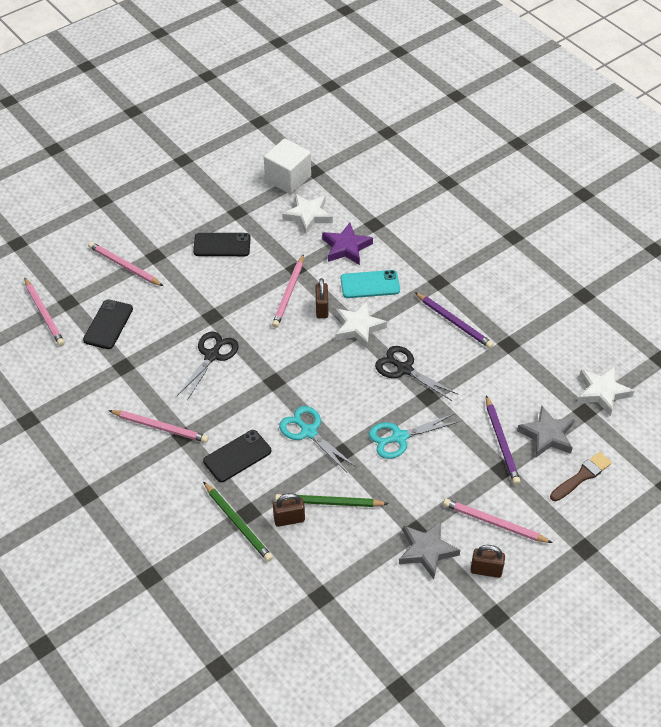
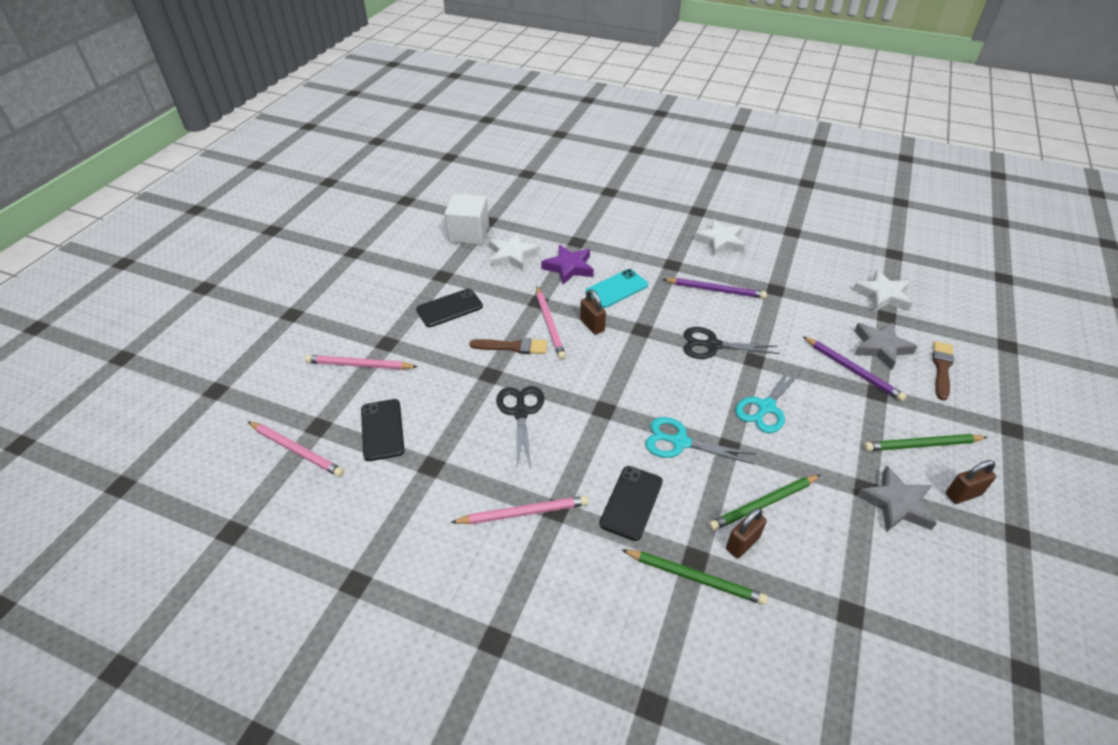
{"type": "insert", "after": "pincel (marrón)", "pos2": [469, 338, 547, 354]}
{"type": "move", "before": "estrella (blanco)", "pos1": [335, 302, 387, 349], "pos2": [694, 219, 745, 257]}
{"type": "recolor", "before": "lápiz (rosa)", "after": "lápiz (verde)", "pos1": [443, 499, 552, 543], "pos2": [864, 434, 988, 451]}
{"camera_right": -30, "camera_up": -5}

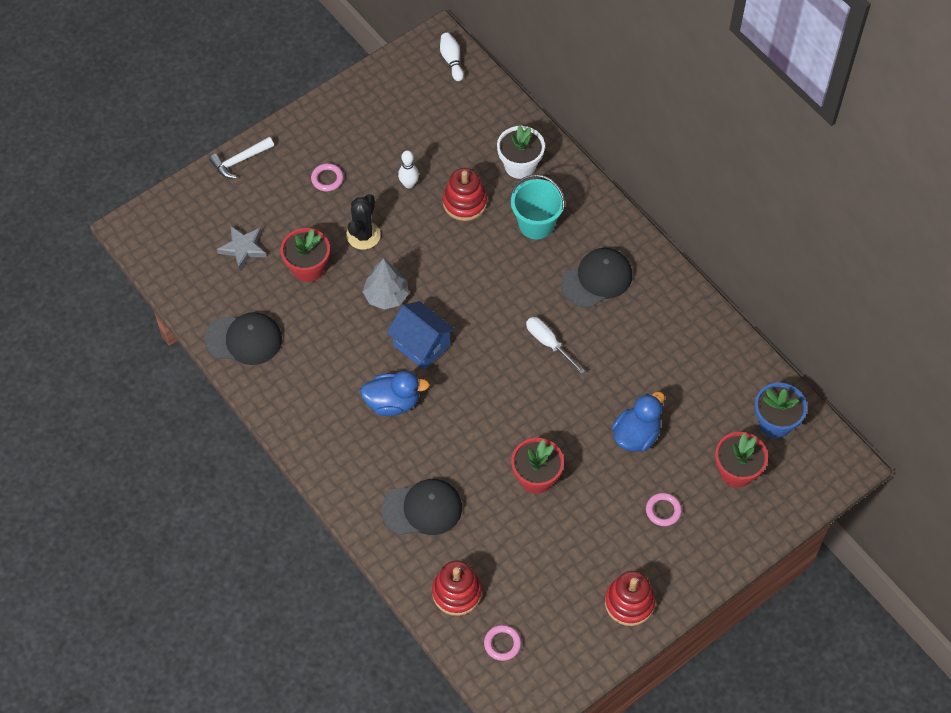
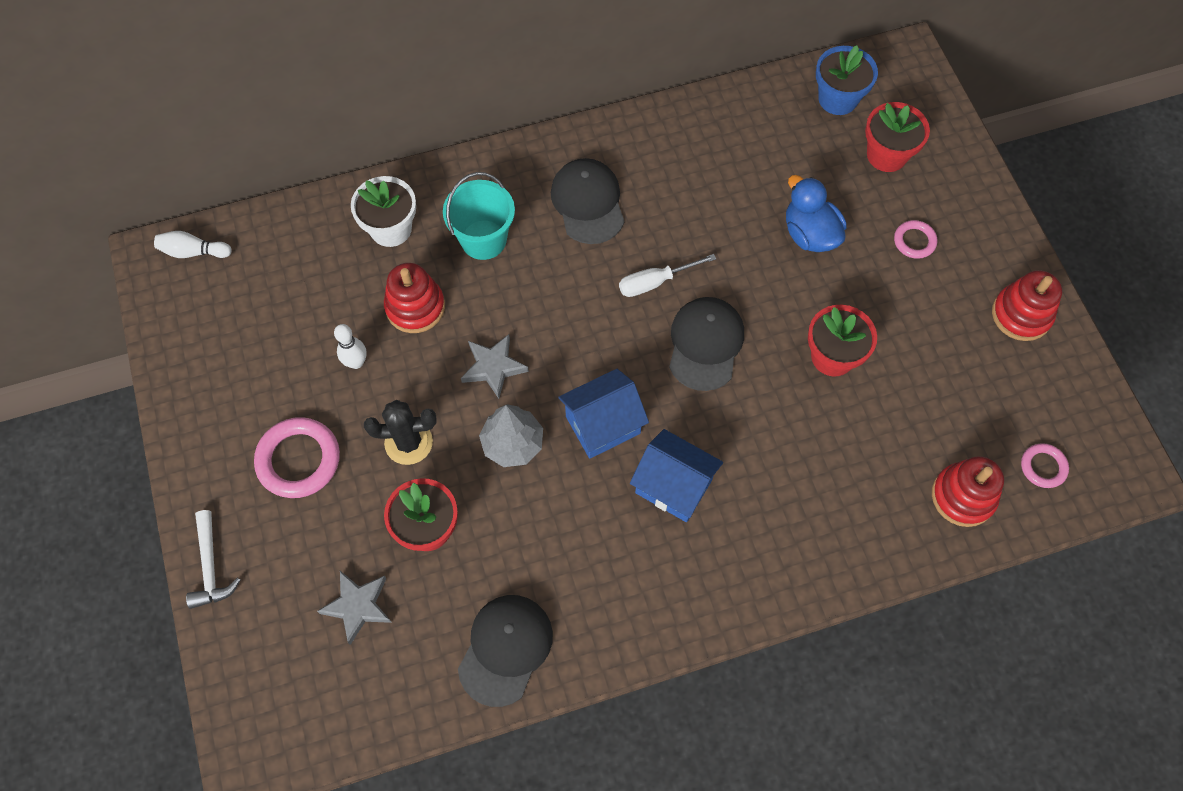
{"type": "insert", "after": "estrella (gris)", "pos2": [461, 334, 529, 399]}
{"type": "move", "before": "gorra (negro)", "pos1": [382, 479, 462, 535], "pos2": [669, 297, 744, 391]}
{"type": "replace", "before": "pato (azul)", "after": "casa (azul)", "pos1": [360, 371, 429, 416], "pos2": [630, 429, 723, 522]}
{"type": "rotate", "before": "cactus (negro)", "pos1": [346, 194, 381, 250], "pos2": [364, 400, 437, 465], "turn": -45}
{"type": "resize", "before": "anillo (rosa)", "pos1": [311, 163, 343, 191], "pos2": [254, 417, 340, 498], "scale": 1.81}
{"camera_right": -70, "camera_up": 5}

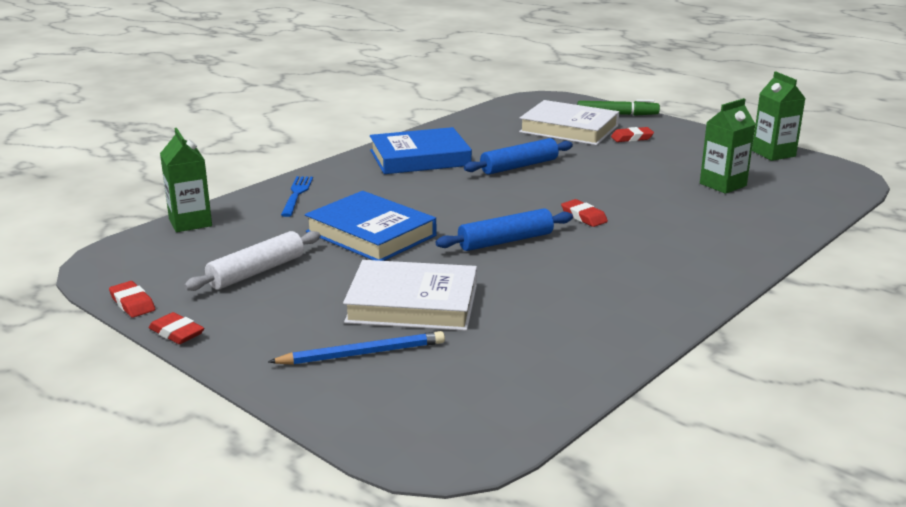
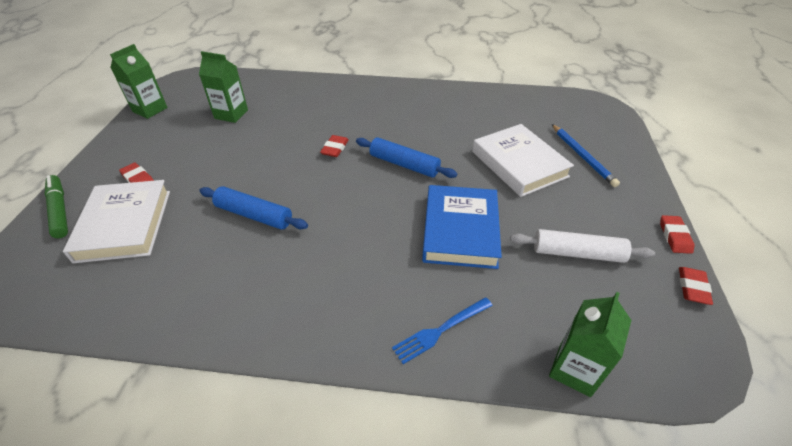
{"type": "delete", "before": "libro (azul)", "pos1": [370, 127, 472, 174]}
{"type": "rotate", "before": "lápiz (azul)", "pos1": [268, 331, 445, 365], "pos2": [552, 124, 620, 187], "turn": -150}
{"camera_right": -125, "camera_up": 20}

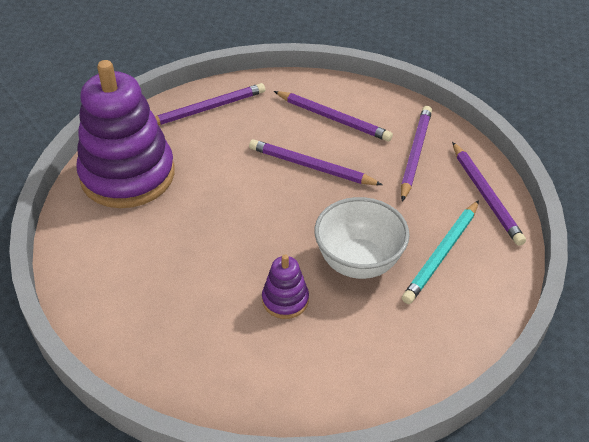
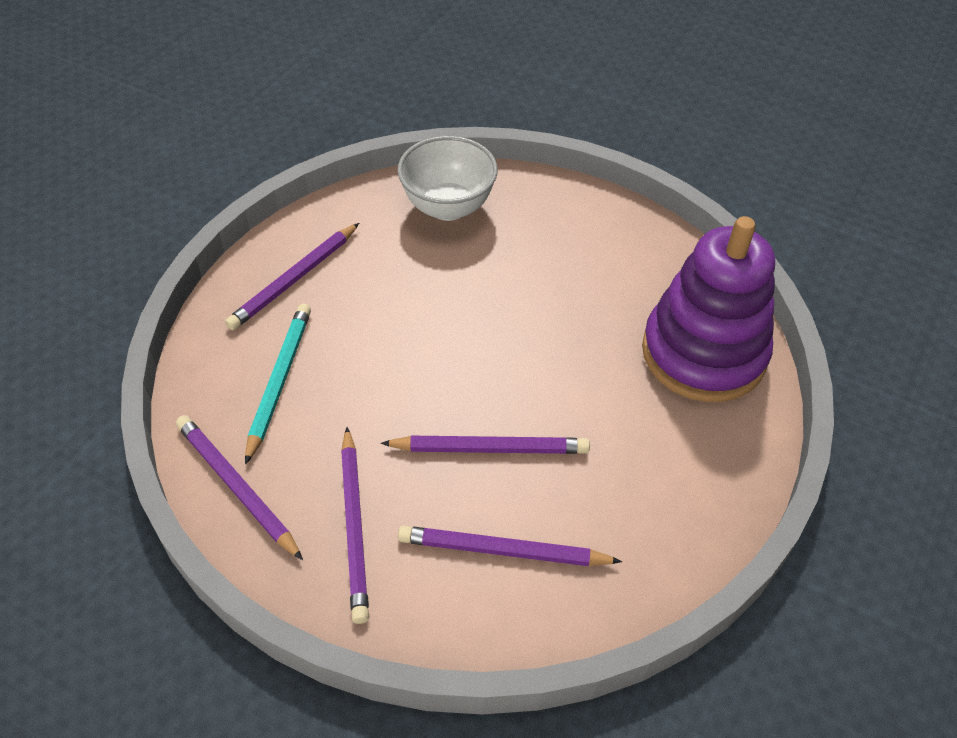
{"type": "delete", "before": "juguete apilable (morado)", "pos1": [262, 254, 309, 319]}
{"type": "move", "before": "lápiz (morado)", "pos1": [155, 83, 265, 125], "pos2": [225, 223, 359, 330]}
{"type": "move", "before": "cuenco (blanco)", "pos1": [315, 197, 410, 279], "pos2": [398, 136, 498, 221]}
{"camera_right": 155, "camera_up": 5}

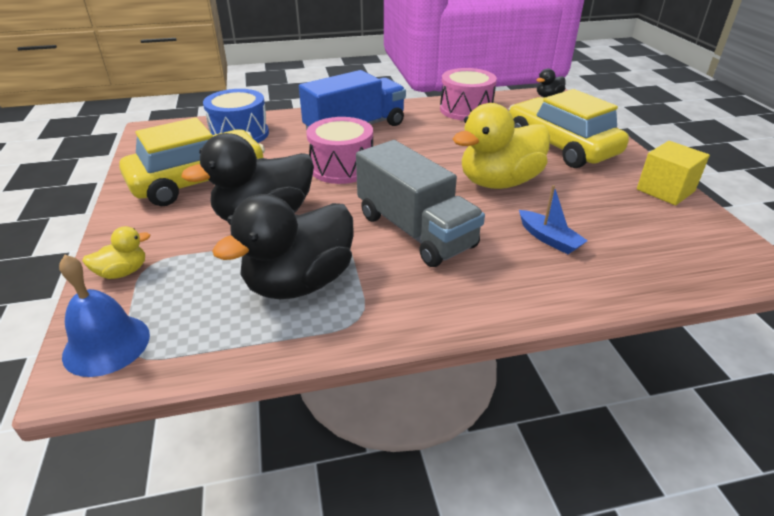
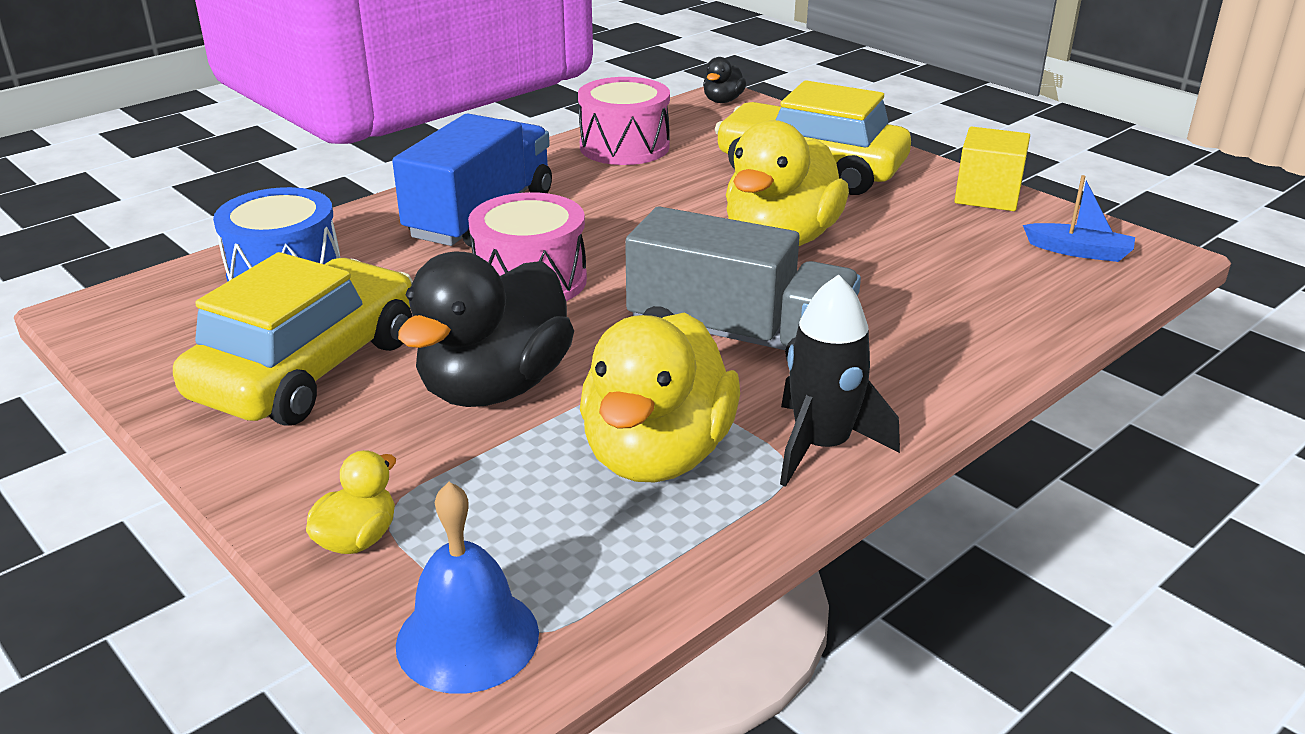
{"type": "insert", "after": "cohete (negro)", "pos2": [780, 274, 900, 487]}
{"type": "move", "before": "barco (azul)", "pos1": [519, 185, 588, 254], "pos2": [1023, 175, 1135, 262]}
{"type": "recolor", "before": "pato (negro)", "after": "pato (amarillo)", "pos1": [212, 194, 354, 299], "pos2": [580, 312, 740, 483]}
{"camera_right": -30, "camera_up": -5}

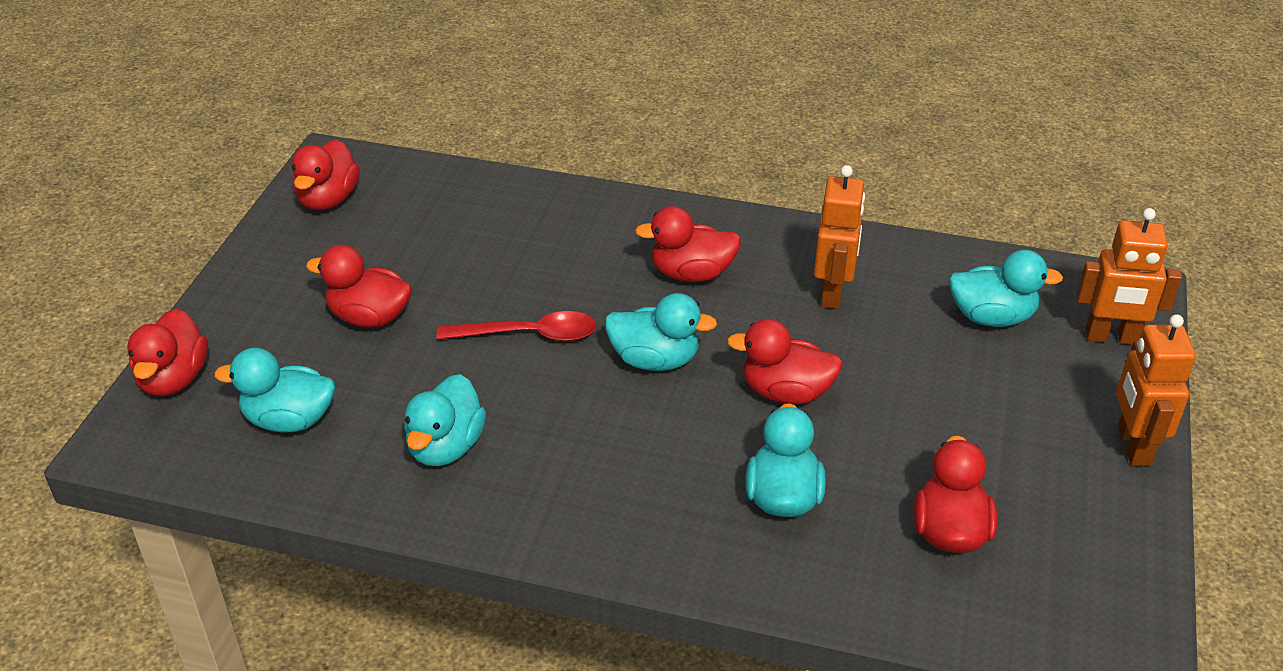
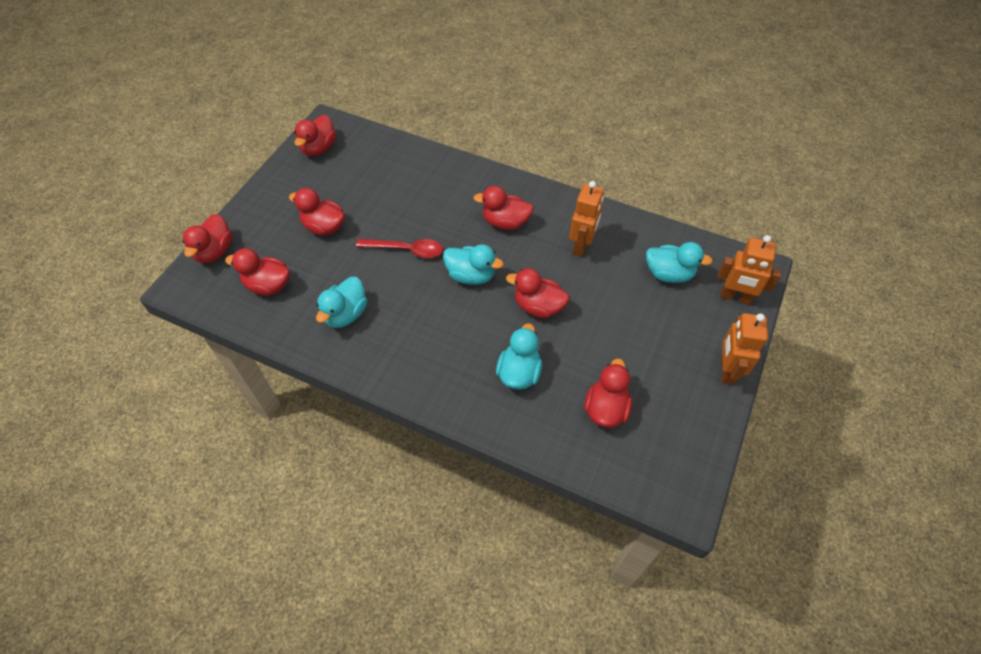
{"type": "recolor", "before": "pato (turquesa)", "after": "pato (rojo)", "pos1": [214, 348, 335, 433], "pos2": [225, 248, 290, 296]}
{"camera_right": 10, "camera_up": 15}

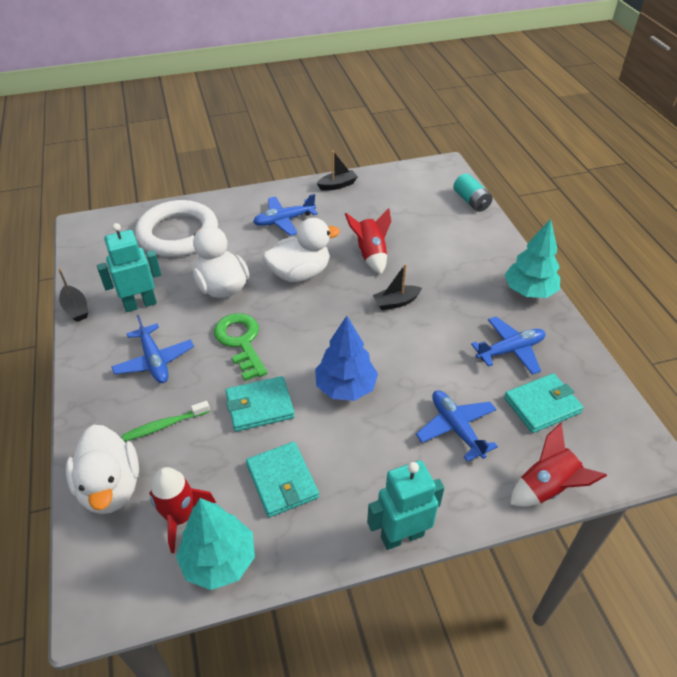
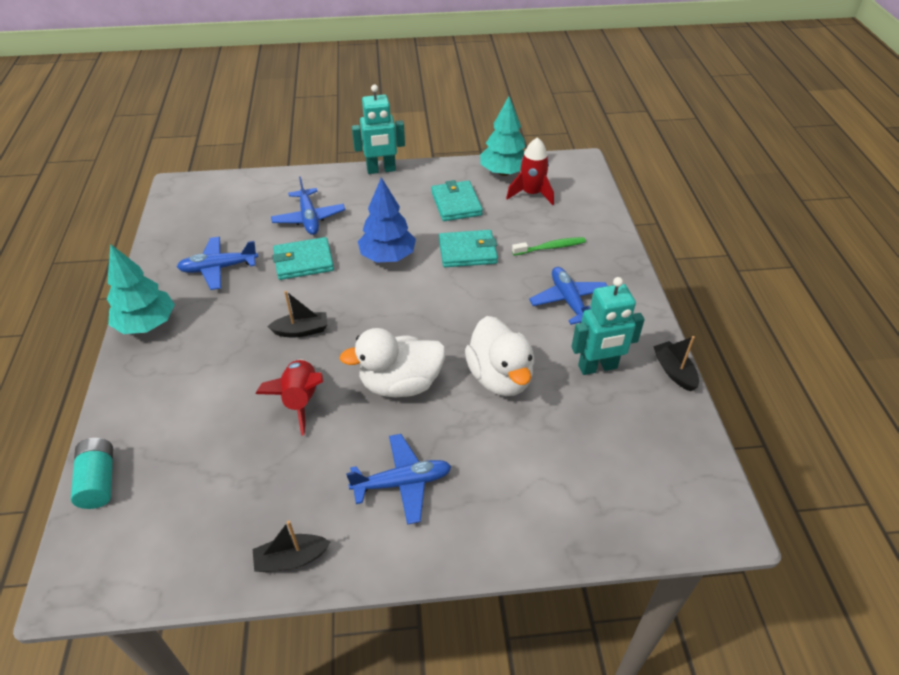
{"type": "delete", "before": "pato (blanco)", "pos1": [66, 425, 139, 514]}
{"type": "delete", "before": "anillo (blanco)", "pos1": [135, 200, 218, 257]}
{"type": "delete", "before": "llave (verde)", "pos1": [214, 313, 267, 381]}
{"type": "delete", "before": "cohete (rojo)", "pos1": [510, 423, 607, 507]}
{"type": "move", "before": "cartera (turquesa)", "pos1": [504, 373, 584, 433], "pos2": [273, 237, 334, 280]}
{"camera_right": -170, "camera_up": 0}

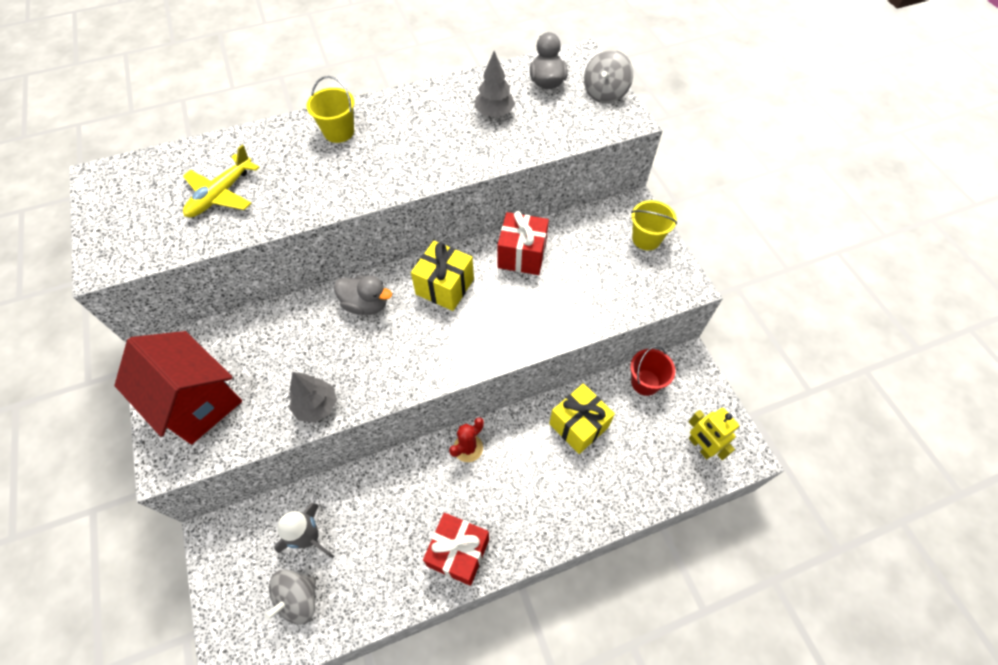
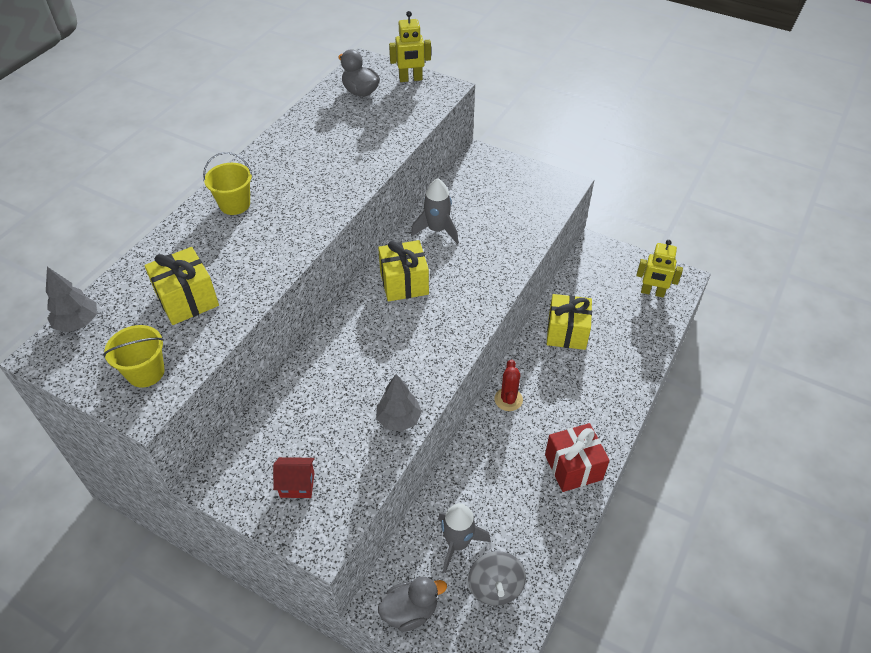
{"type": "delete", "before": "balde (rojo)", "pos1": [630, 346, 676, 396]}
{"type": "move", "before": "pato (gris)", "pos1": [334, 275, 392, 315], "pos2": [378, 577, 447, 632]}
{"type": "move", "before": "árbol (gris)", "pos1": [474, 51, 515, 117], "pos2": [46, 267, 97, 332]}
{"type": "move", "before": "balde (amarillo)", "pos1": [631, 200, 677, 250], "pos2": [103, 325, 165, 388]}
{"type": "replace", "before": "avión (amarillo)", "after": "regalo (amarillo)", "pos1": [183, 145, 260, 217], "pos2": [144, 247, 219, 325]}
{"type": "replace", "before": "regalo (rojo)", "after": "cohete (gris)", "pos1": [497, 211, 549, 275], "pos2": [411, 178, 458, 243]}
{"type": "replace", "before": "peonza (gris)", "after": "robot (amarillo)", "pos1": [584, 50, 633, 103], "pos2": [389, 11, 431, 82]}
{"type": "resize", "before": "casa (rojo)", "pos1": [115, 331, 242, 444], "pos2": [273, 457, 315, 498], "scale": 0.44}
{"camera_right": -40, "camera_up": -10}

